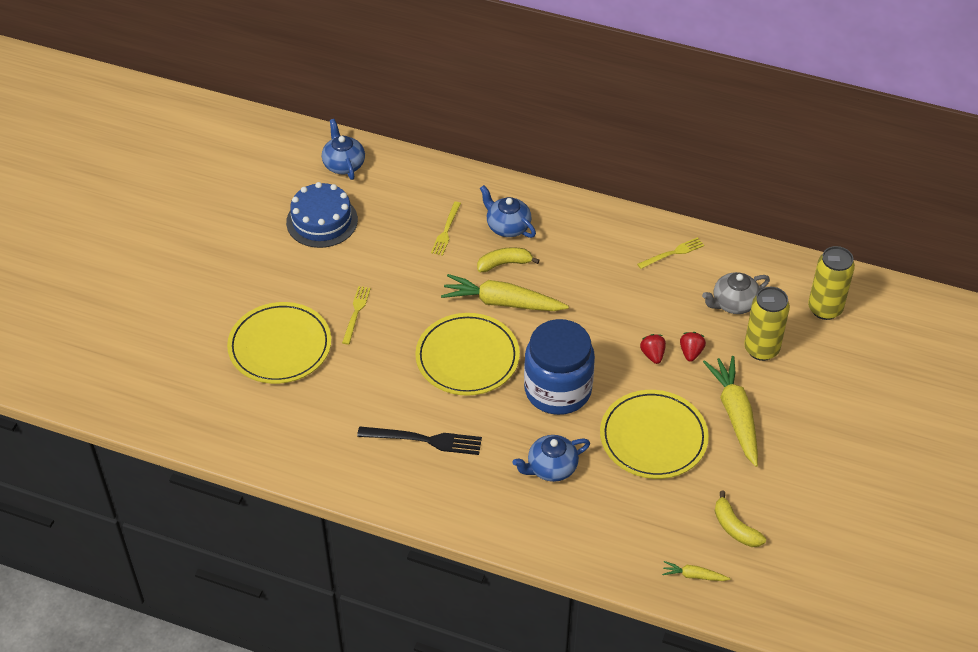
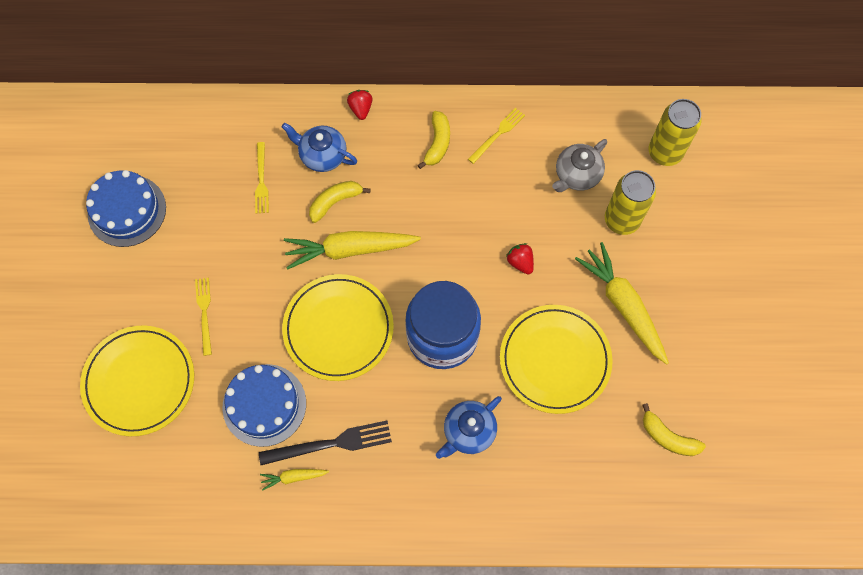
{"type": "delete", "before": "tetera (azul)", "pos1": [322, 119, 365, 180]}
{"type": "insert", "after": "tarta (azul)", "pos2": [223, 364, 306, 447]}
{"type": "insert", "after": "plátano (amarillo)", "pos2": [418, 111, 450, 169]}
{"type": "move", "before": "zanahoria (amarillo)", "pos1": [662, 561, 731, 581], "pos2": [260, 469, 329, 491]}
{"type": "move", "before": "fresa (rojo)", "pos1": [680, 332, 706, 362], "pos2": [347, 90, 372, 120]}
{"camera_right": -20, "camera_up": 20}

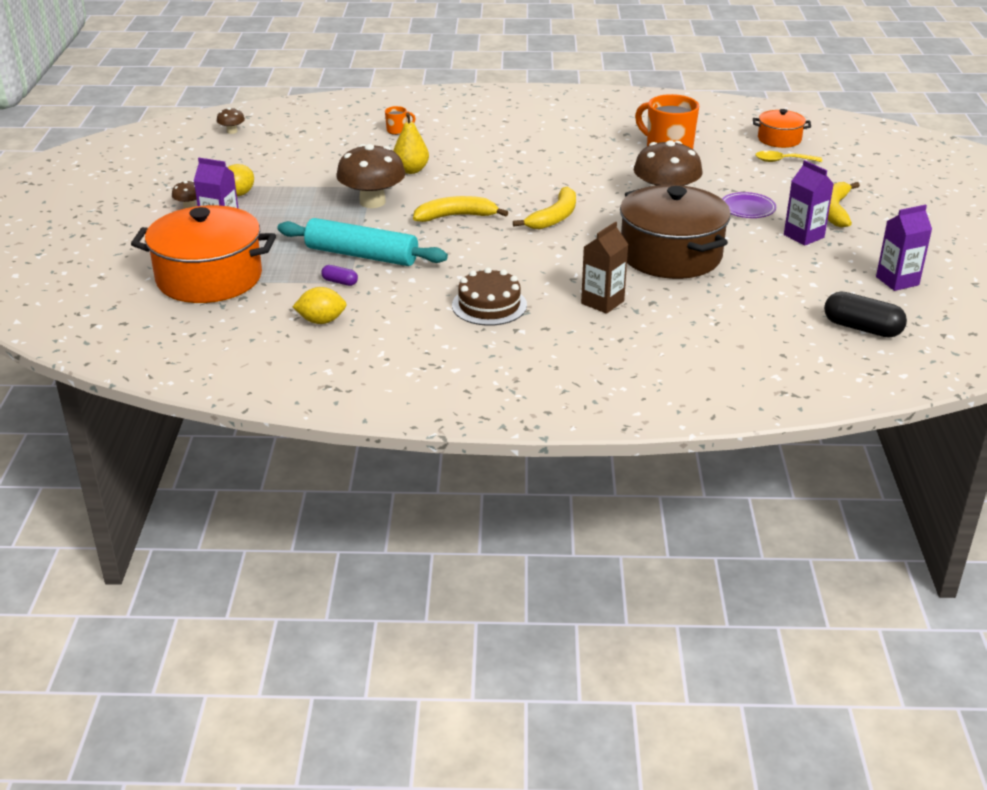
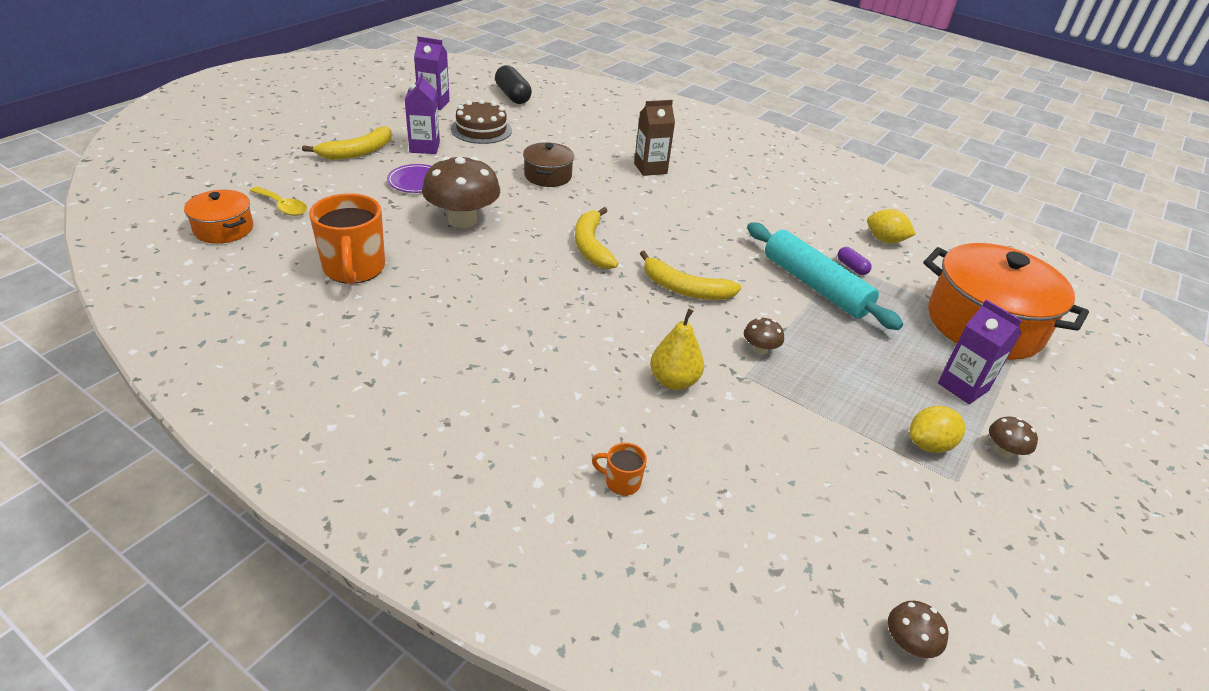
{"type": "move", "before": "tarta (marrón)", "pos1": [452, 267, 527, 326], "pos2": [451, 99, 512, 144]}
{"type": "rotate", "before": "plátano (amarillo)", "pos1": [513, 186, 576, 229], "pos2": [575, 207, 618, 269], "turn": -75}
{"type": "resize", "before": "seta (marrón)", "pos1": [336, 144, 405, 208], "pos2": [744, 317, 784, 355], "scale": 0.45}
{"type": "resize", "before": "olla (marrón)", "pos1": [620, 185, 731, 279], "pos2": [523, 142, 574, 187], "scale": 0.5}
{"camera_right": -150, "camera_up": 5}

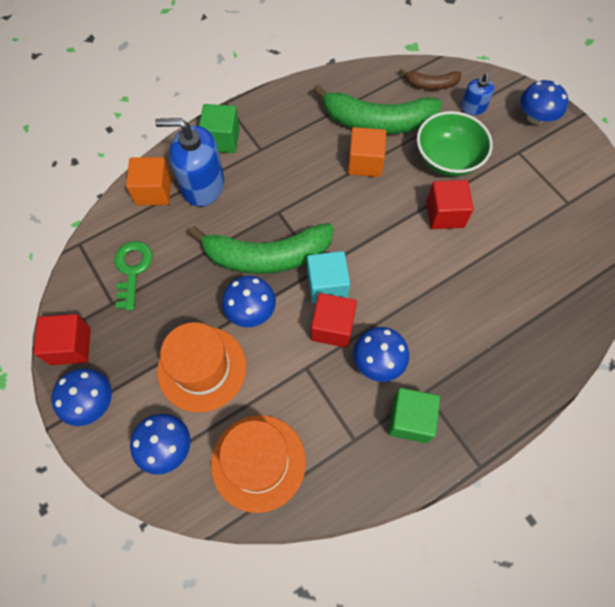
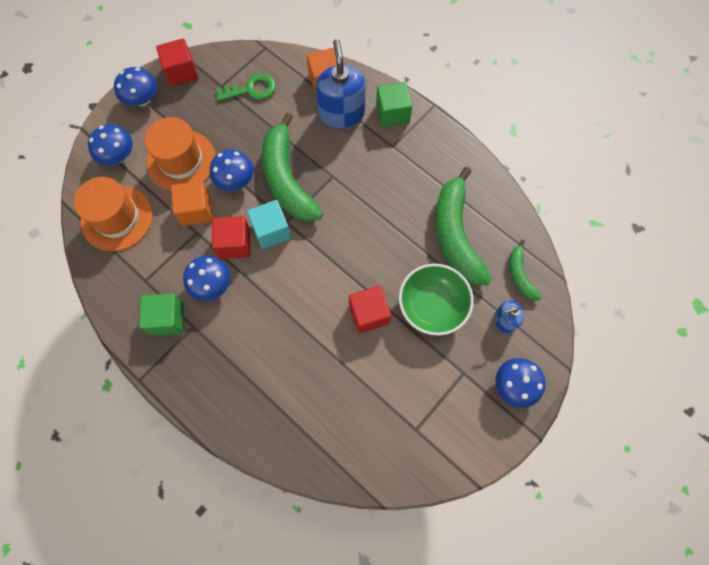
{"type": "move", "before": "cubo (naranja)", "pos1": [348, 127, 386, 177], "pos2": [171, 181, 212, 226]}
{"type": "recolor", "before": "plátano (marrón)", "after": "plátano (verde)", "pos1": [399, 68, 462, 90], "pos2": [509, 240, 542, 301]}
{"camera_right": 75, "camera_up": 5}

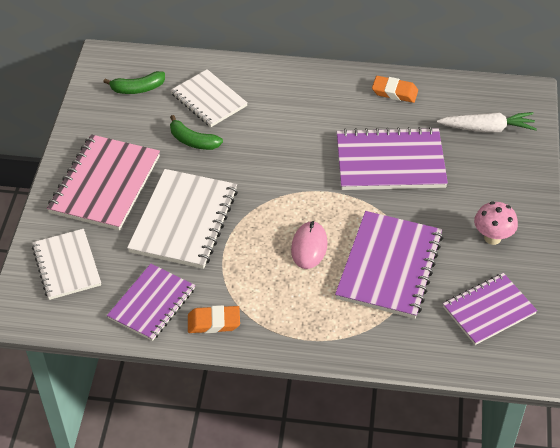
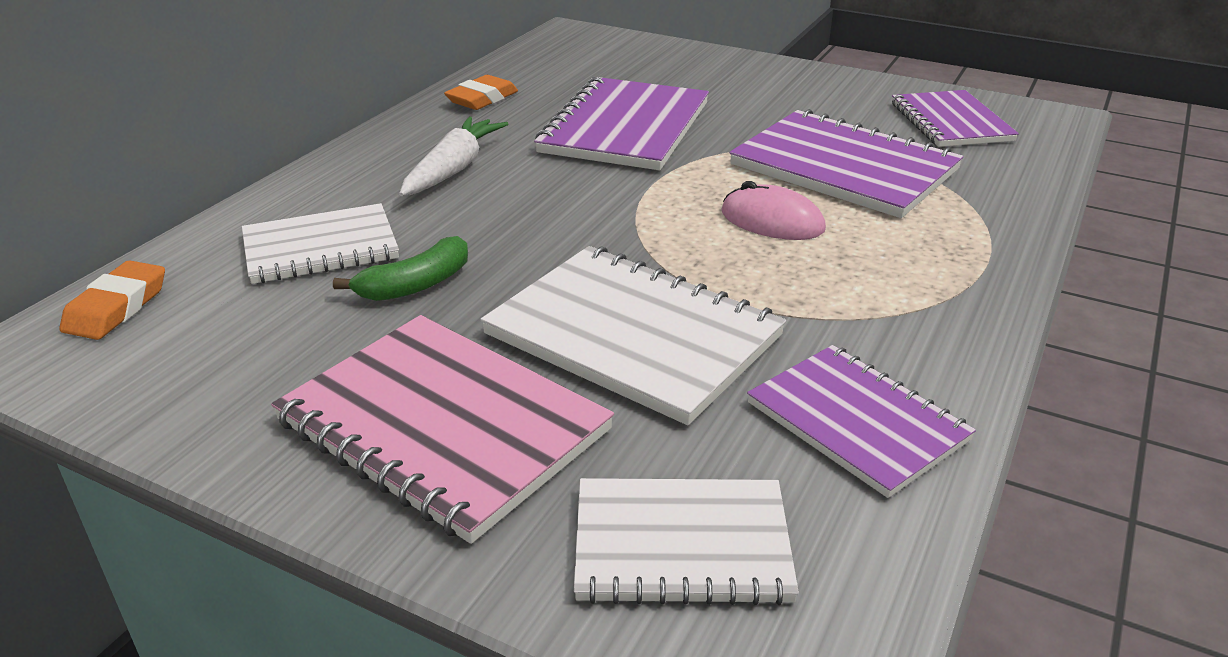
{"type": "delete", "before": "plátano (verde)", "pos1": [103, 71, 165, 94]}
{"type": "delete", "before": "seta (rosa)", "pos1": [474, 201, 518, 245]}
{"type": "move", "before": "goma de borrar (naranja)", "pos1": [188, 305, 240, 333], "pos2": [60, 260, 165, 340]}
{"type": "move", "before": "zanahoria (blanco)", "pos1": [437, 112, 537, 133], "pos2": [399, 117, 508, 196]}
{"camera_right": -70, "camera_up": -15}

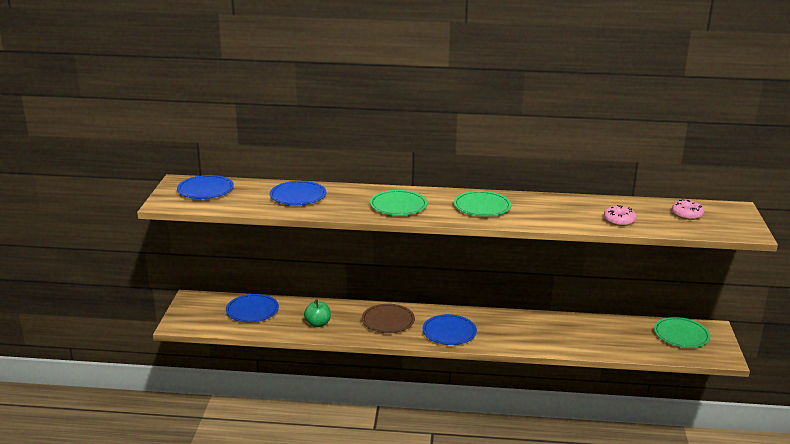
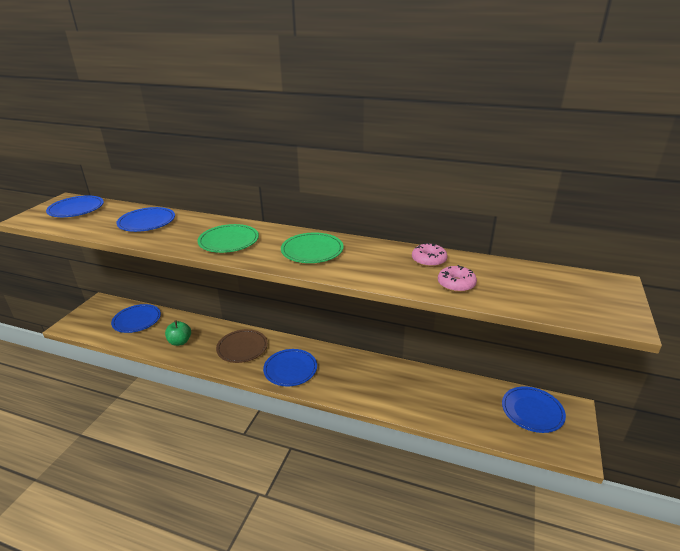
{"type": "move", "before": "rosquilla (rosa)", "pos1": [672, 199, 704, 220], "pos2": [412, 243, 448, 267]}
{"type": "recolor", "before": "plato (verde)", "after": "plato (azul)", "pos1": [654, 317, 710, 348], "pos2": [502, 386, 566, 433]}
{"camera_right": 15, "camera_up": 5}

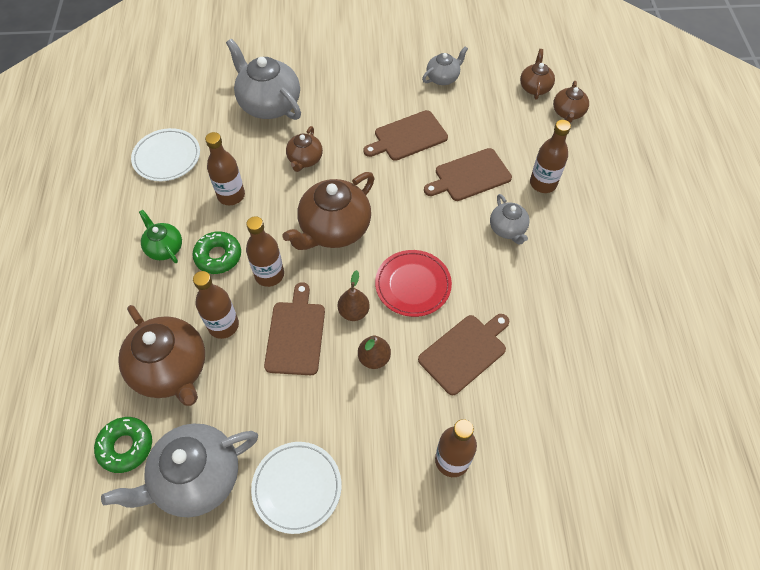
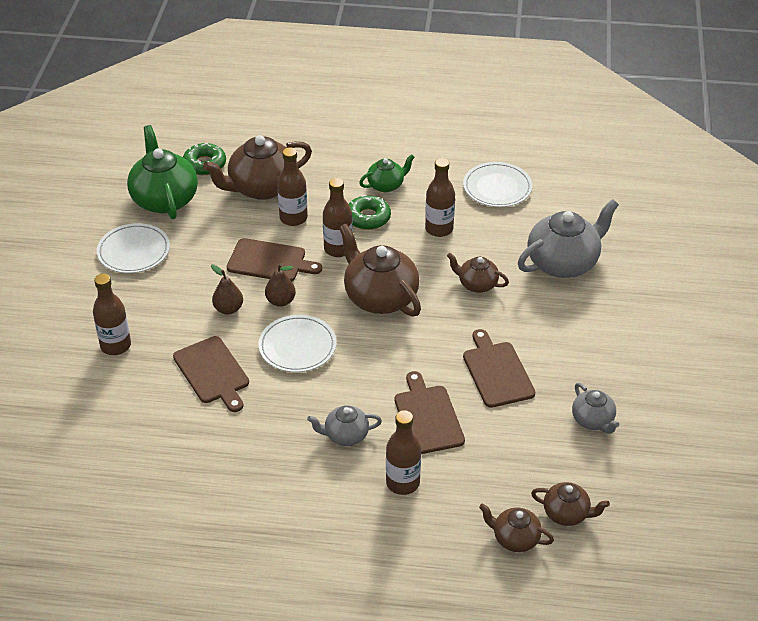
{"type": "recolor", "before": "tetera (gris)", "after": "tetera (verde)", "pos1": [101, 424, 258, 517], "pos2": [127, 125, 198, 220]}
{"type": "recolor", "before": "plato (rojo)", "after": "plato (blanco)", "pos1": [375, 250, 452, 317], "pos2": [258, 315, 337, 372]}
{"camera_right": 100, "camera_up": -15}

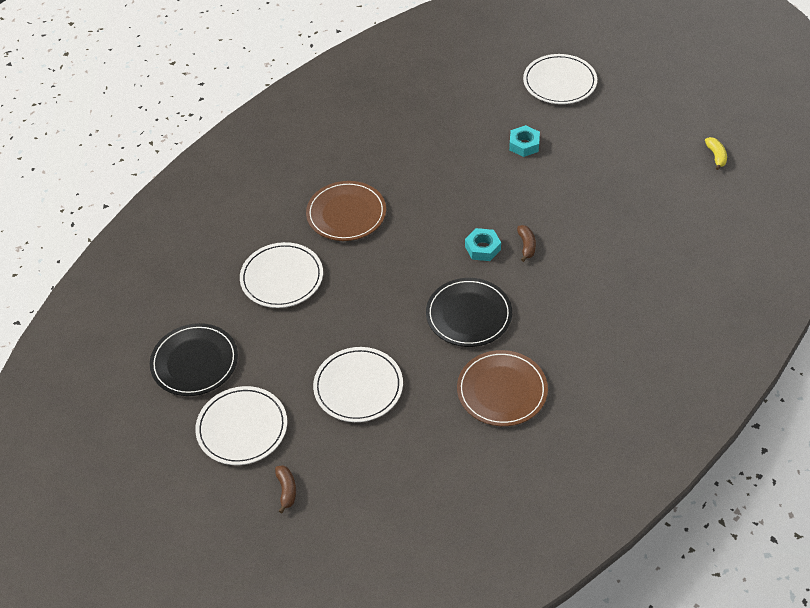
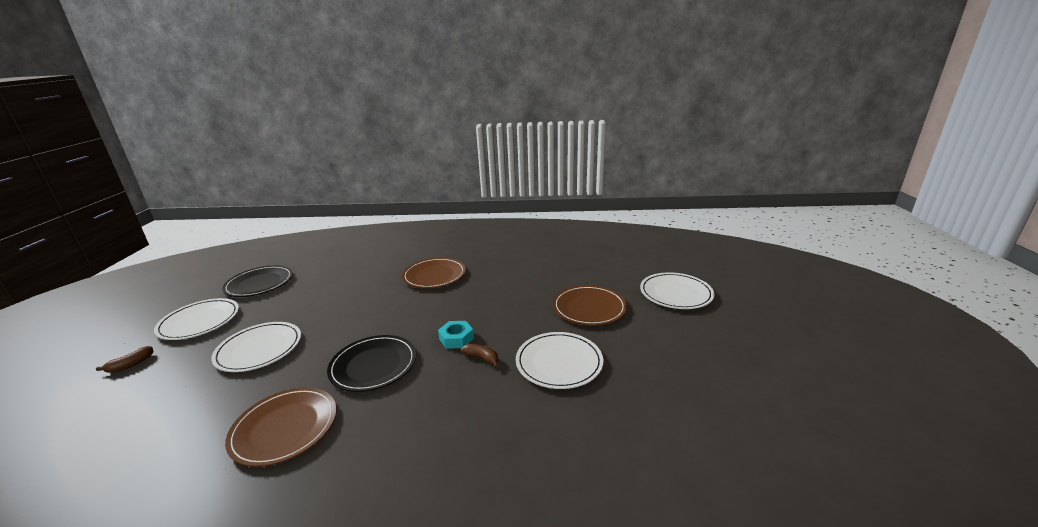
{"type": "delete", "before": "plátano (amarillo)", "pos1": [705, 137, 727, 170]}
{"type": "move", "before": "plato (blanco)", "pos1": [240, 242, 323, 308], "pos2": [516, 332, 603, 389]}
{"type": "replace", "before": "tuerca (turquesa)", "after": "plato (marrón)", "pos1": [509, 125, 540, 157], "pos2": [553, 285, 627, 326]}
{"type": "rotate", "before": "plátano (marrón)", "pos1": [517, 225, 536, 262], "pos2": [461, 344, 499, 367], "turn": -105}
{"camera_right": 50, "camera_up": -25}

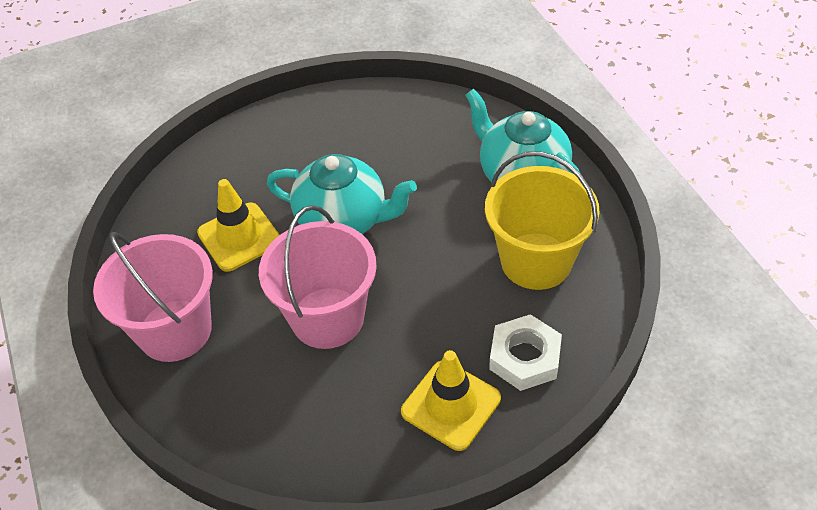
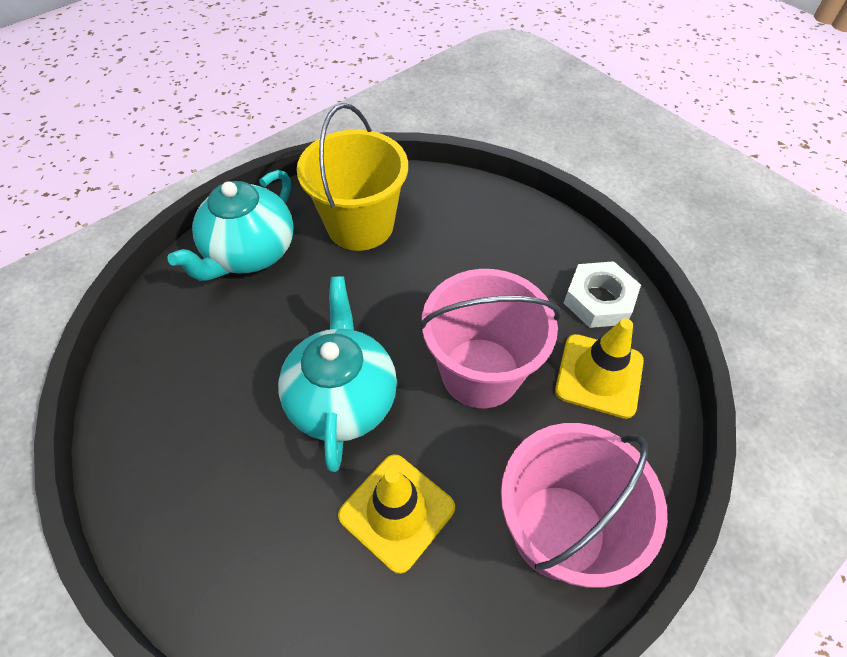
{"type": "move", "before": "cono de tráfico (amarillo)", "pos1": [401, 350, 501, 451], "pos2": [555, 319, 644, 419]}
{"type": "move", "before": "tuerca (blanco)", "pos1": [489, 314, 562, 391], "pos2": [564, 261, 641, 328]}
{"camera_right": -110, "camera_up": 5}

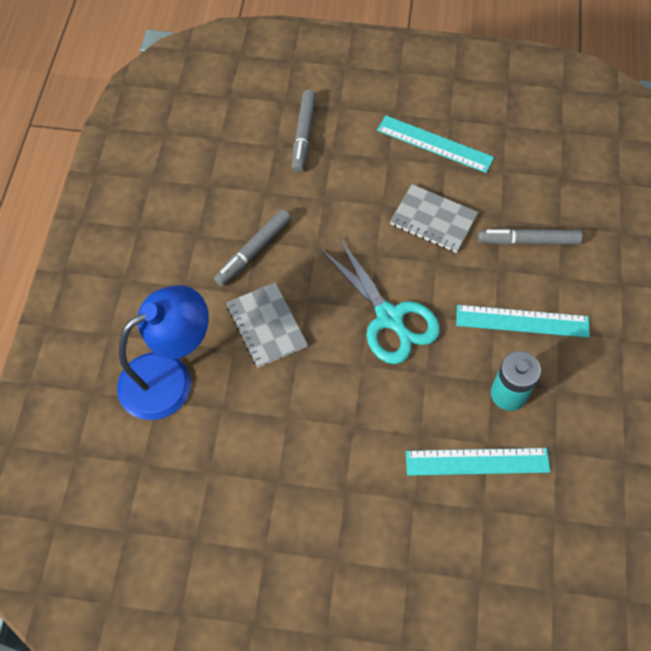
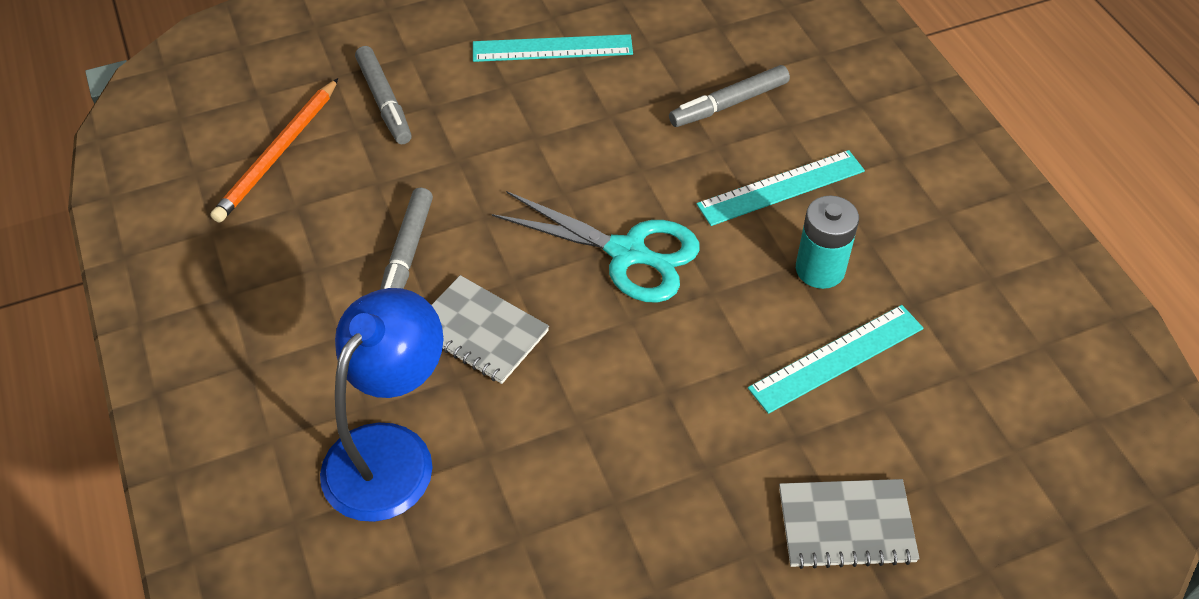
{"type": "insert", "after": "lápiz (naranja)", "pos2": [210, 78, 338, 223]}
{"type": "move", "before": "cuaderno (gris)", "pos1": [390, 184, 478, 253], "pos2": [779, 479, 920, 569]}
{"camera_right": -30, "camera_up": -10}

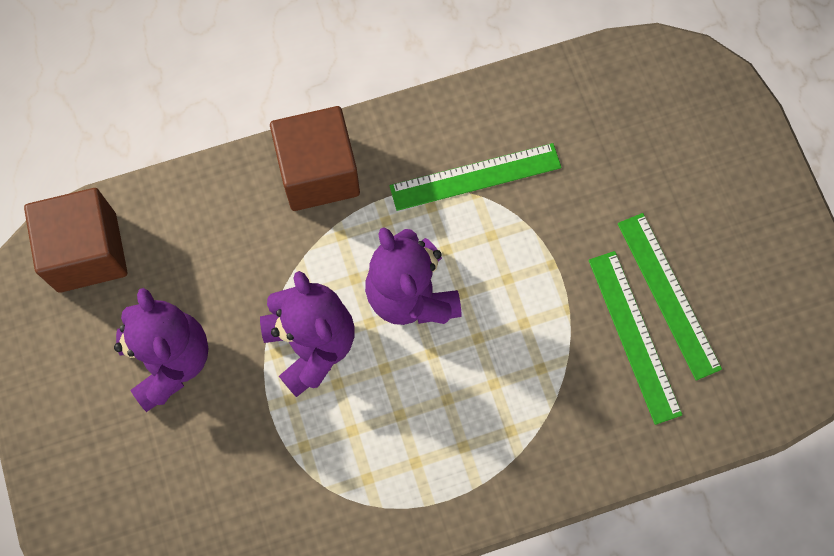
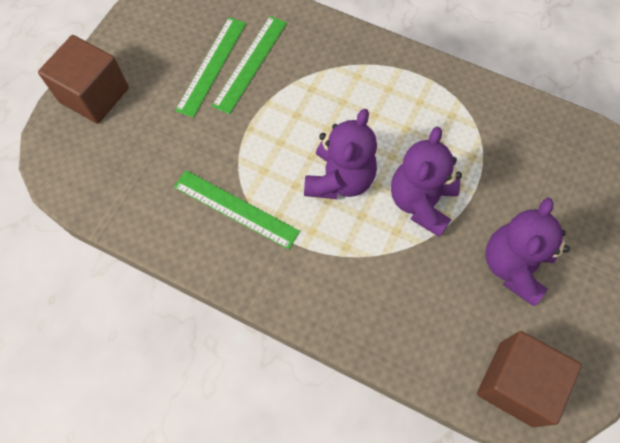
{"type": "move", "before": "cubo (marrón)", "pos1": [270, 106, 360, 211], "pos2": [38, 35, 129, 124]}
{"camera_right": -135, "camera_up": -5}

